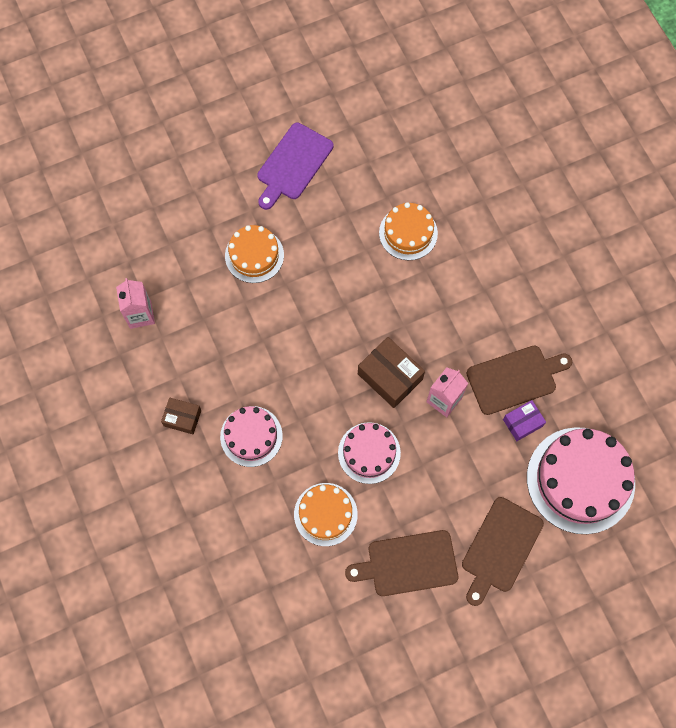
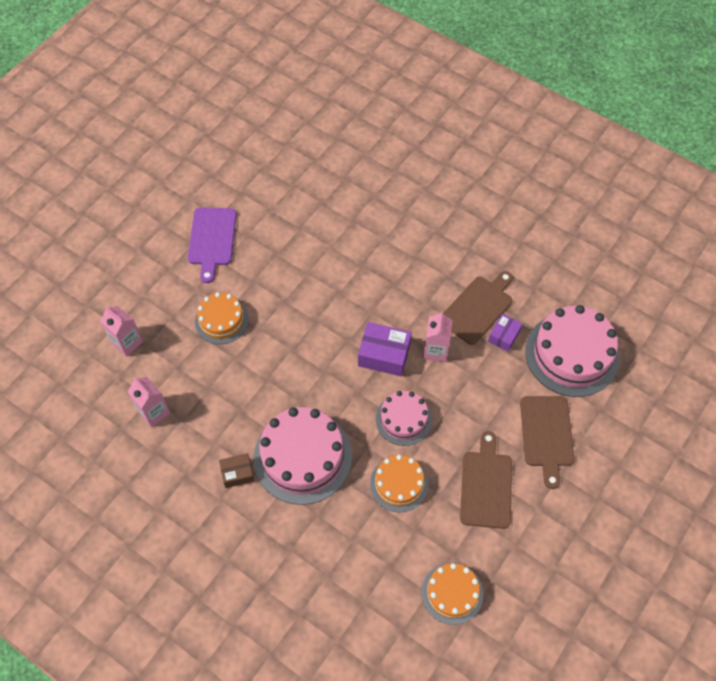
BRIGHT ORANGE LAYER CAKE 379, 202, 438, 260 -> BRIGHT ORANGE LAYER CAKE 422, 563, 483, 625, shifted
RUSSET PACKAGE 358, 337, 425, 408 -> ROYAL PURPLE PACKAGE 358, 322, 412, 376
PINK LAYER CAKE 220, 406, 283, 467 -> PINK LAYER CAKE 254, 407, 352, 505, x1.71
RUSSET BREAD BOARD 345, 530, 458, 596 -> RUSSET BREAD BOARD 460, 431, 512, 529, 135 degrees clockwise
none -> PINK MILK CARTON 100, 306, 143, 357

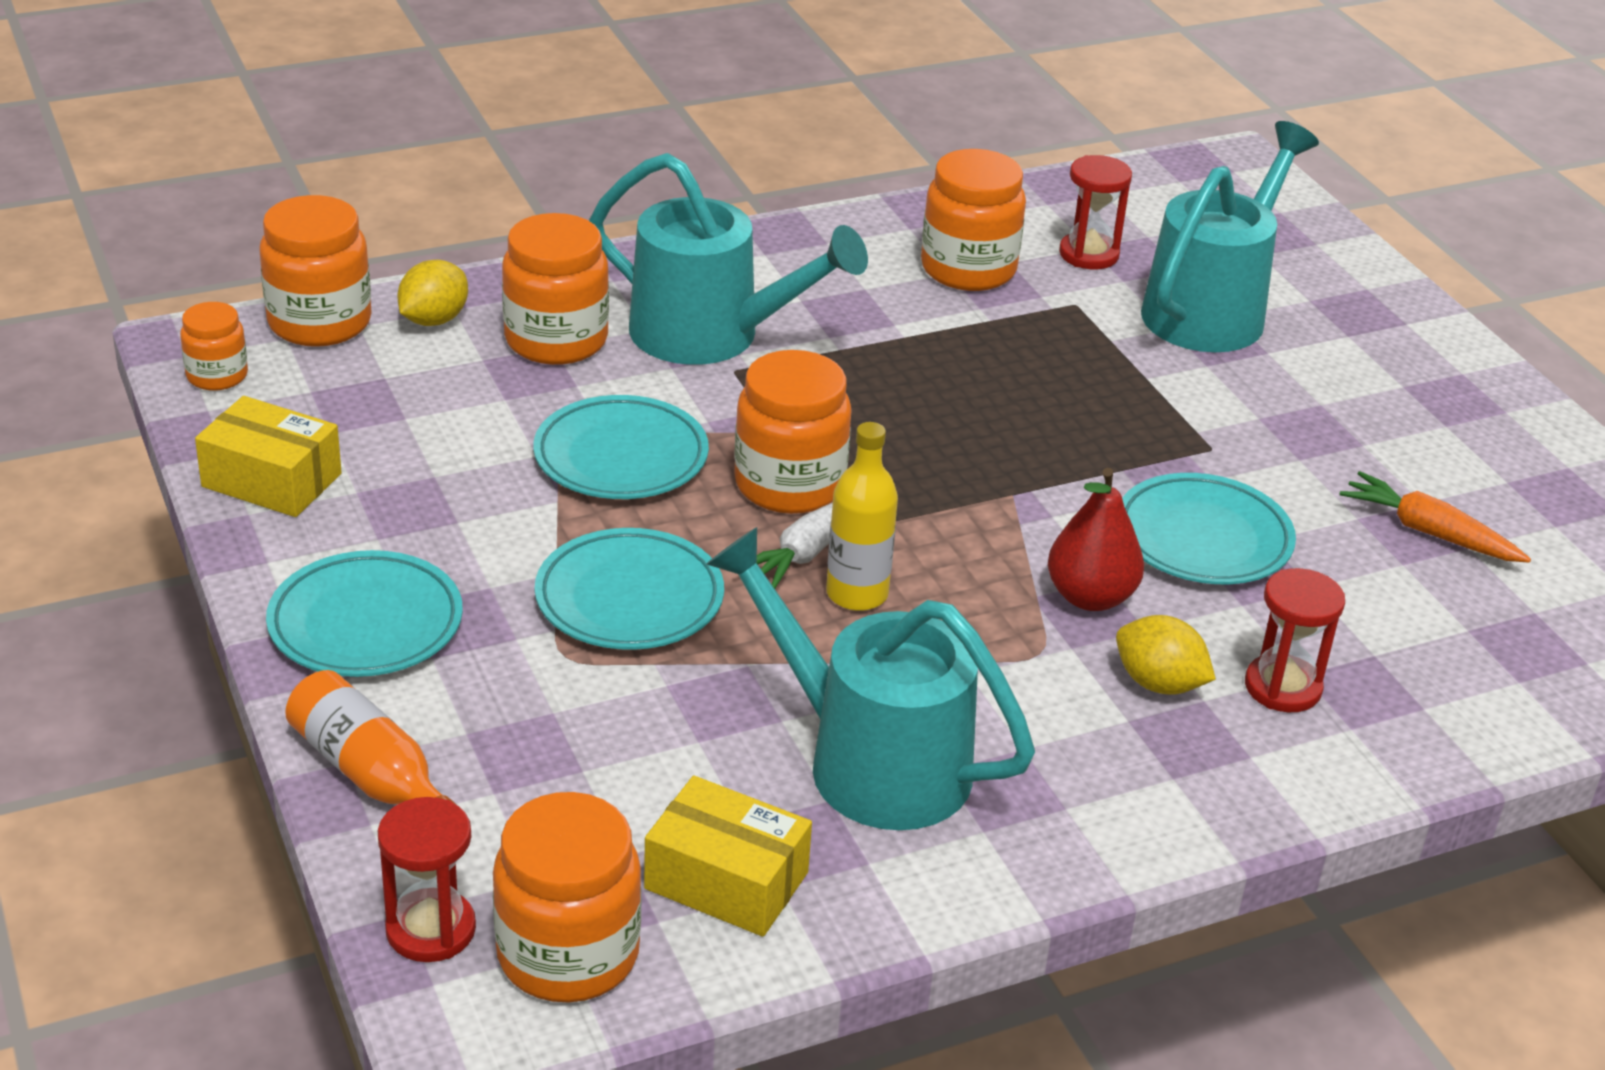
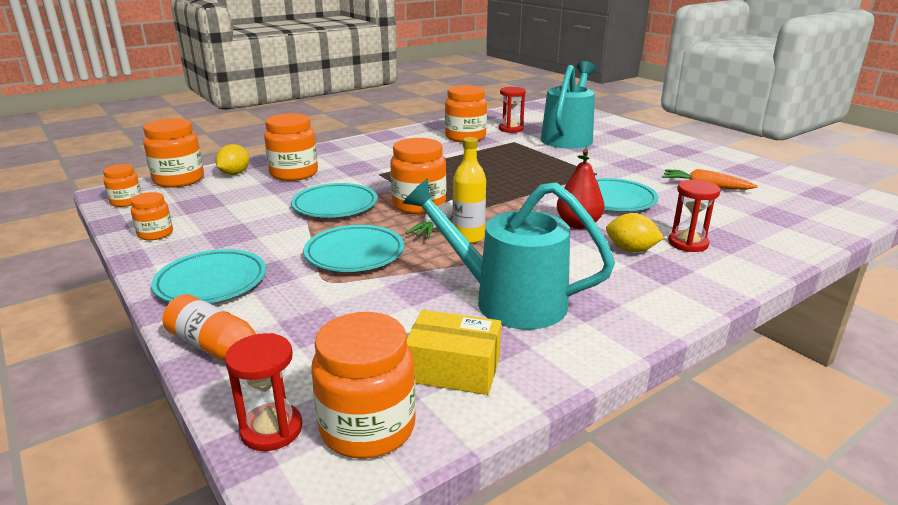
AQUA SPRINKLING CAN 589, 153, 868, 365 -> none
GOLDEN PACKAGE 195, 396, 342, 517 -> BRIGHT ORANGE PRESERVE JAR 131, 192, 173, 240

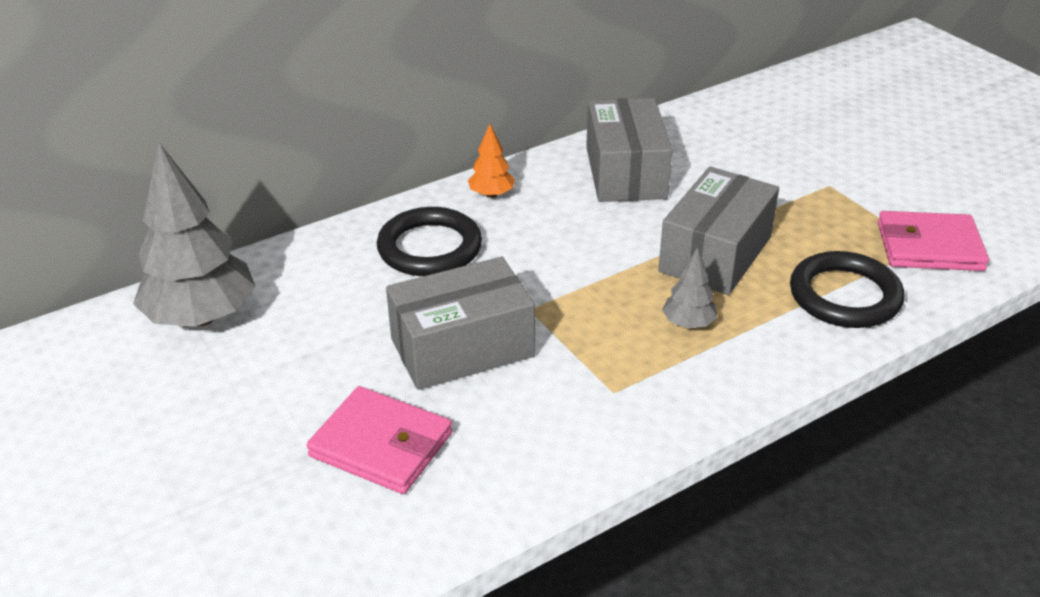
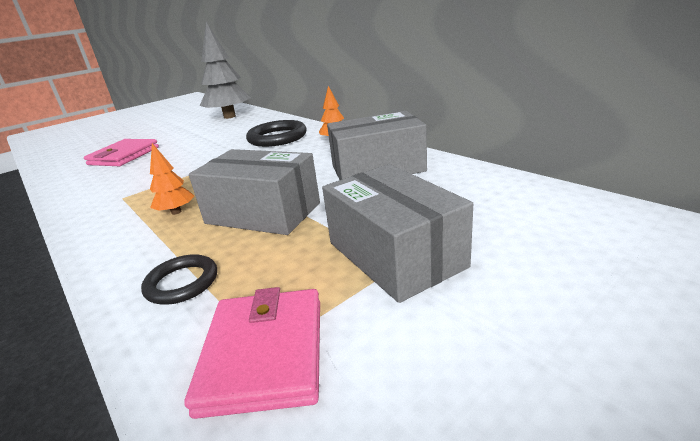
ASH-GREY TREE 662, 247, 718, 328 -> BRIGHT ORANGE TREE 150, 143, 194, 215
BLACK HOOP 790, 251, 905, 328 -> BLACK HOOP 141, 254, 217, 305, x0.61
ASH-GREY PACKAGE 386, 257, 535, 390 -> ASH-GREY PACKAGE 322, 164, 473, 303, shifted

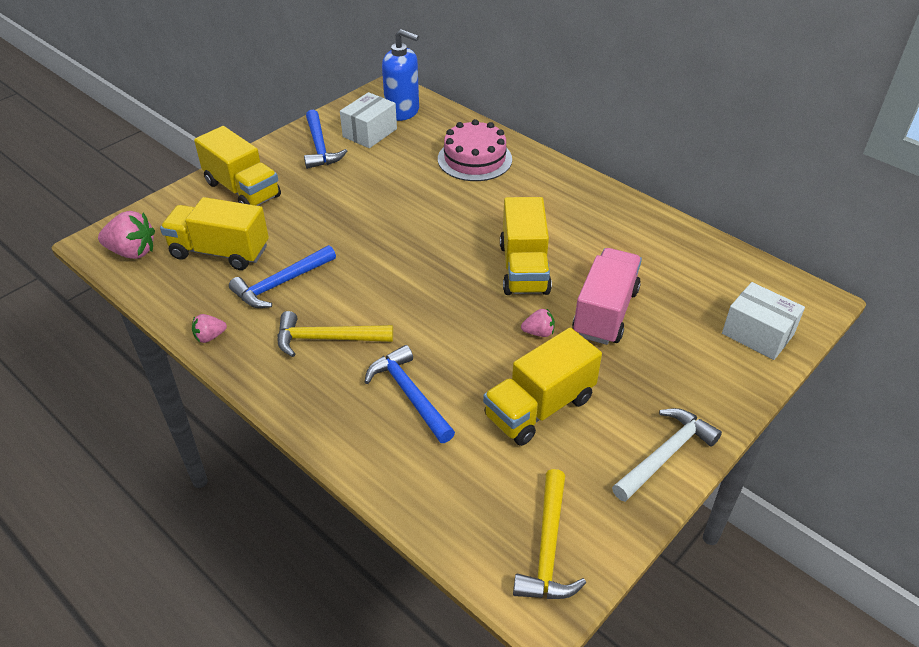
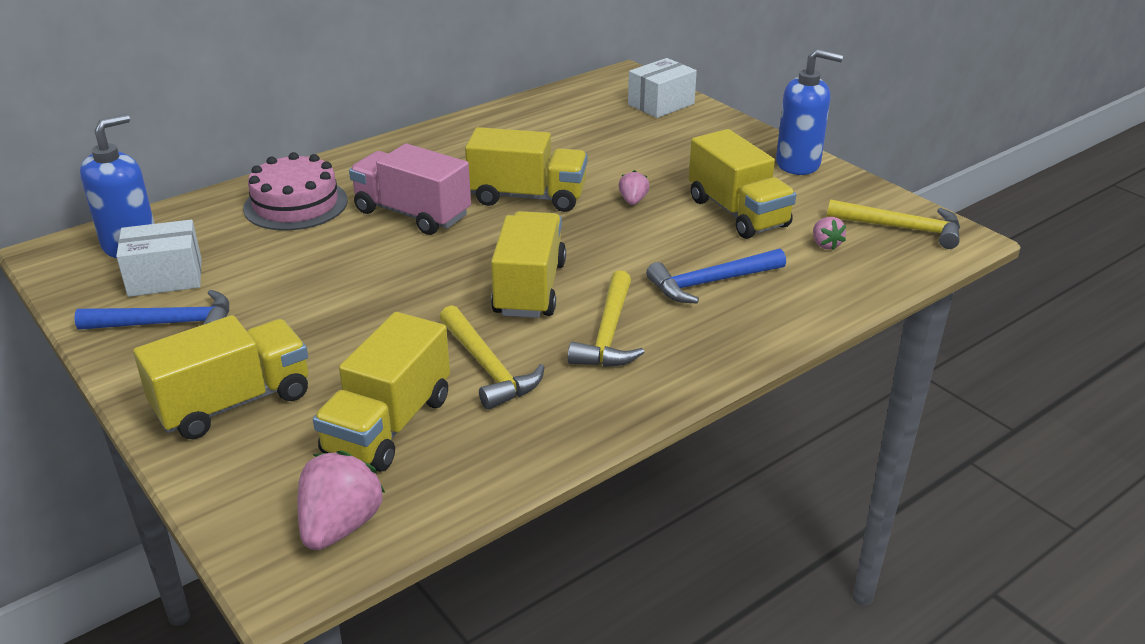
PURE WHITE PACKAGE 340, 92, 397, 148 -> PURE WHITE PACKAGE 116, 220, 201, 297, 60 degrees counterclockwise
COBALT CARPENTER'S HAMMER 229, 245, 336, 308 -> GOLDEN CARPENTER'S HAMMER 439, 305, 545, 410
PINK LORRY 572, 248, 642, 345 -> PINK LORRY 349, 144, 471, 235, shifted
PINK BERRY 192, 314, 227, 343 -> PINK BERRY 813, 217, 846, 250, shifted
PURE WHITE CARPENTER'S HAMMER 612, 408, 722, 502 -> COBALT SOAP PUMP 776, 49, 843, 175
none -> GOLDEN LORRY 491, 211, 566, 318

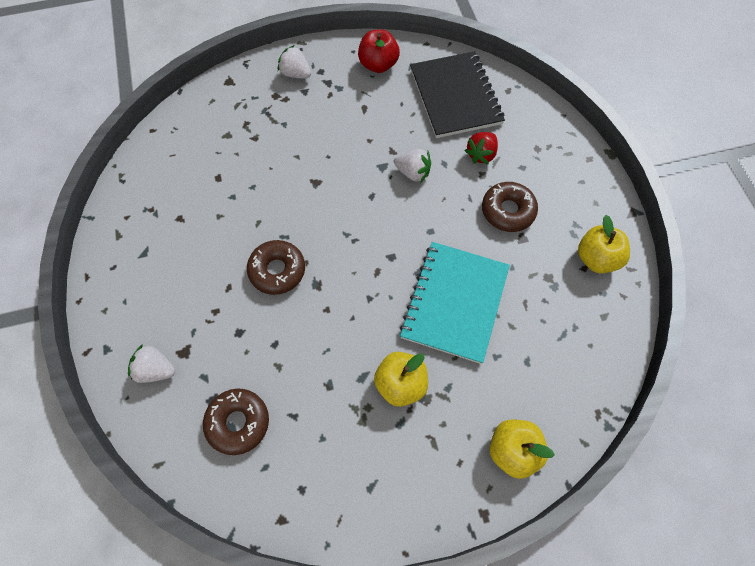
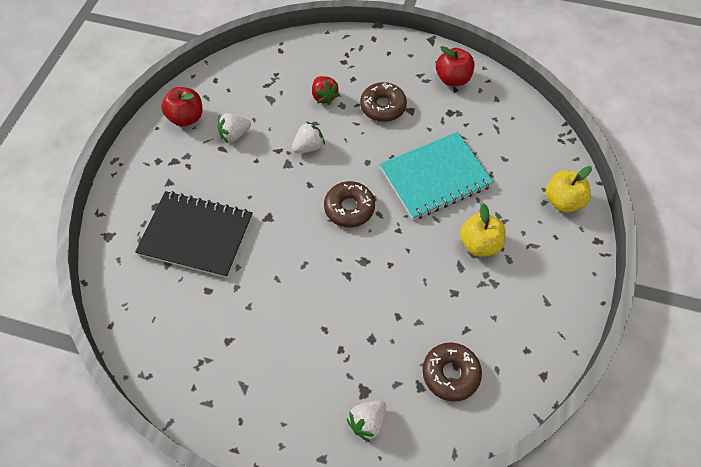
PURE WHITE BERRY 278, 45, 311, 79 -> PURE WHITE BERRY 218, 113, 251, 143, shifted
BLACK NOTEBOOK 410, 51, 505, 138 -> BLACK NOTEBOOK 135, 191, 253, 278, shifted
GOLDEN TOY APPLE 578, 215, 630, 273 -> RED TOY APPLE 436, 46, 474, 86
RUSSET DOUGHNUT 247, 240, 305, 295 -> RUSSET DOUGHNUT 324, 181, 375, 227, shifted
AQUA NOTEBOOK 400, 242, 510, 364 -> AQUA NOTEBOOK 380, 132, 494, 220, 75 degrees counterclockwise

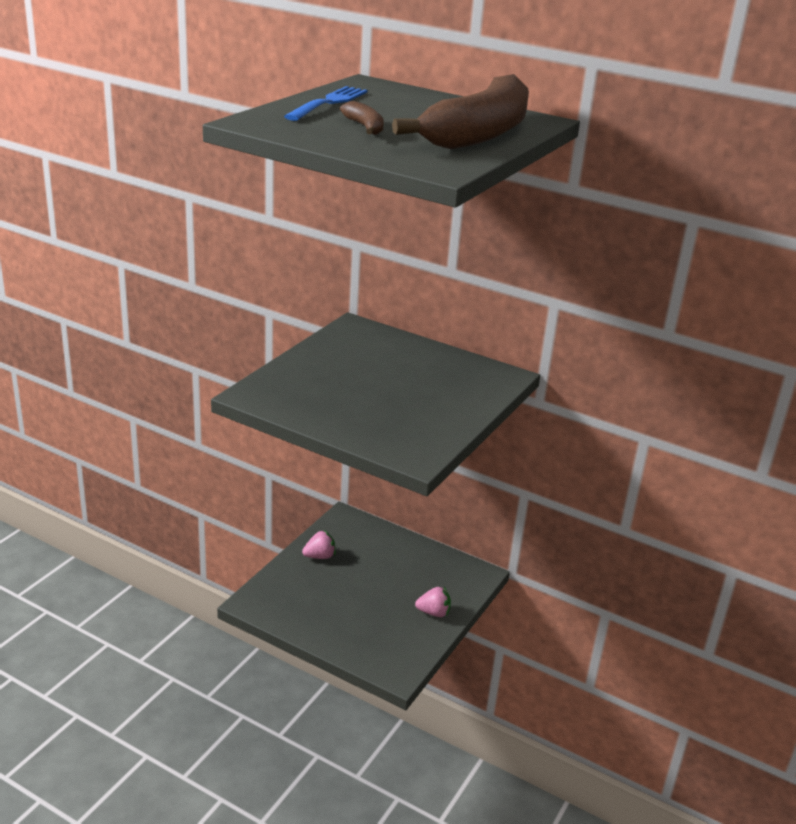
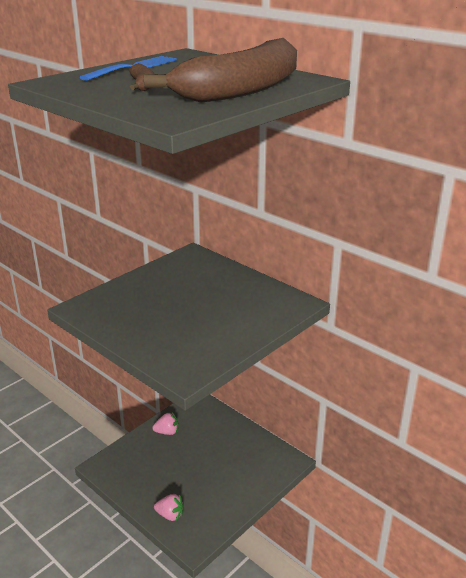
PINK BERRY 415, 587, 451, 617 -> PINK BERRY 154, 494, 184, 521, shifted

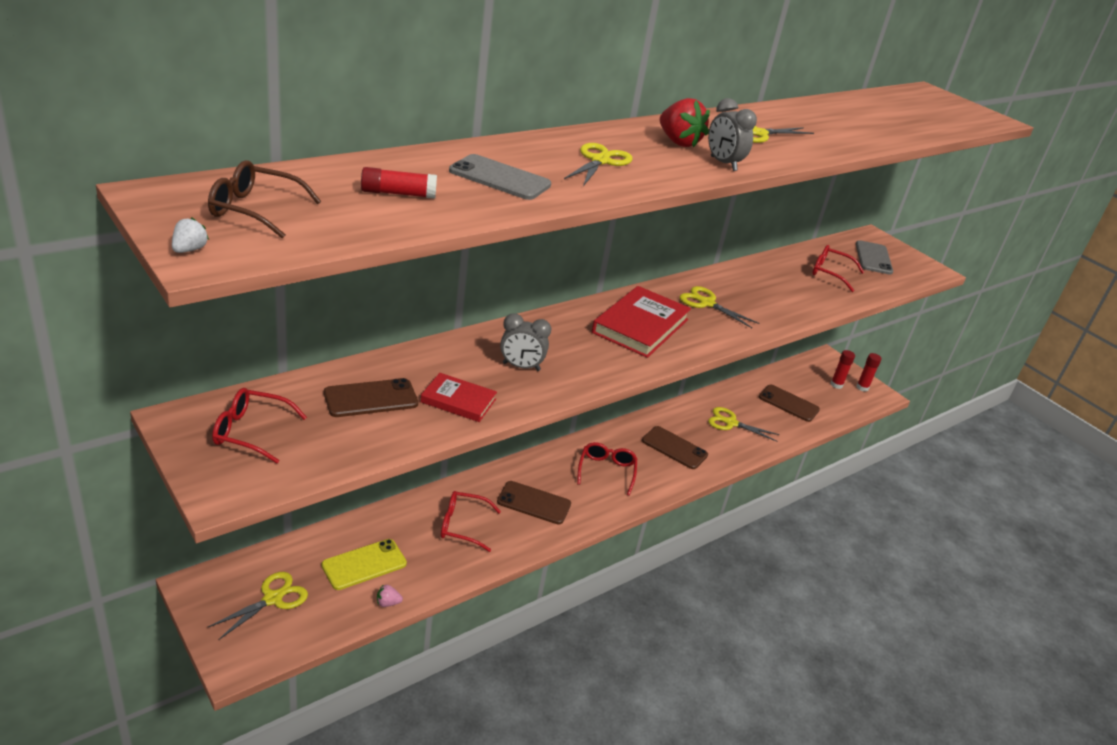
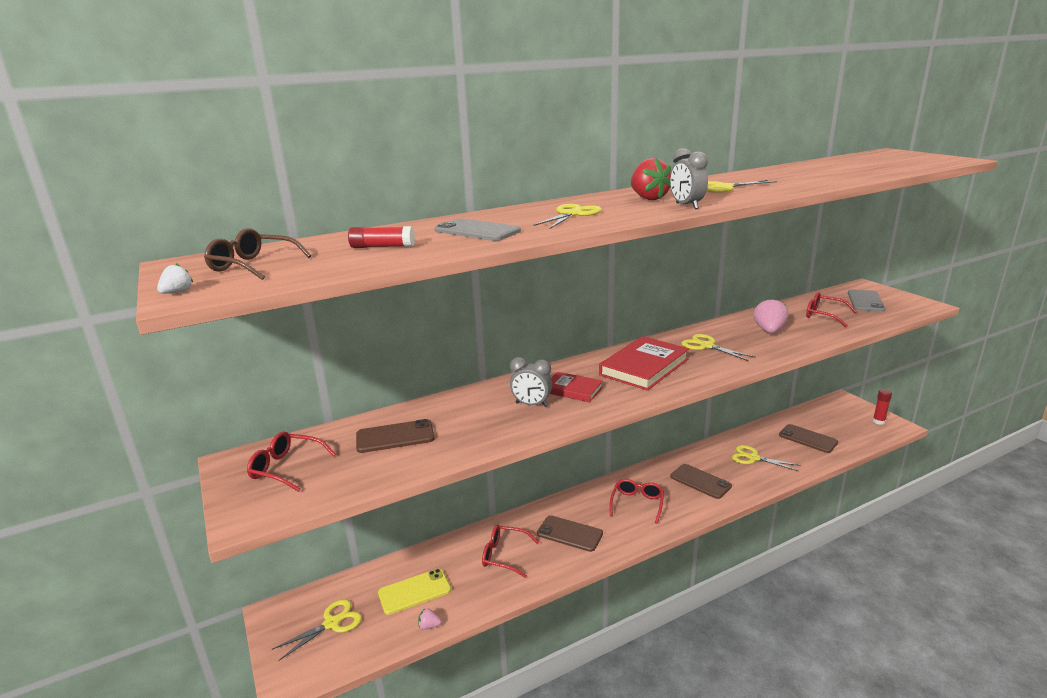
RED GLUE 831, 350, 855, 389 -> none
RED HARDBACK 421, 373, 497, 422 -> RED HARDBACK 550, 372, 603, 402, shifted
none -> PINK BERRY 753, 298, 788, 333

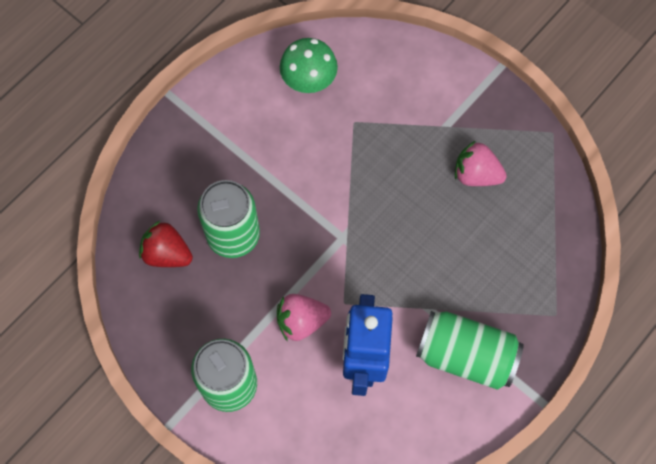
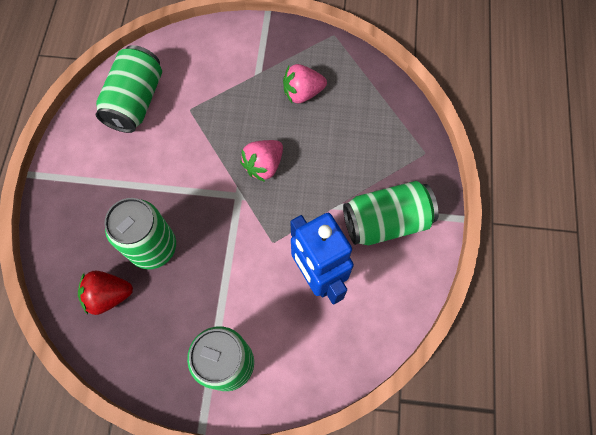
GREEN FUNGUS 280, 38, 338, 93 -> GREEN SODA CAN 96, 45, 162, 133
PINK BERRY 277, 294, 331, 341 -> PINK BERRY 240, 140, 283, 182, shifted

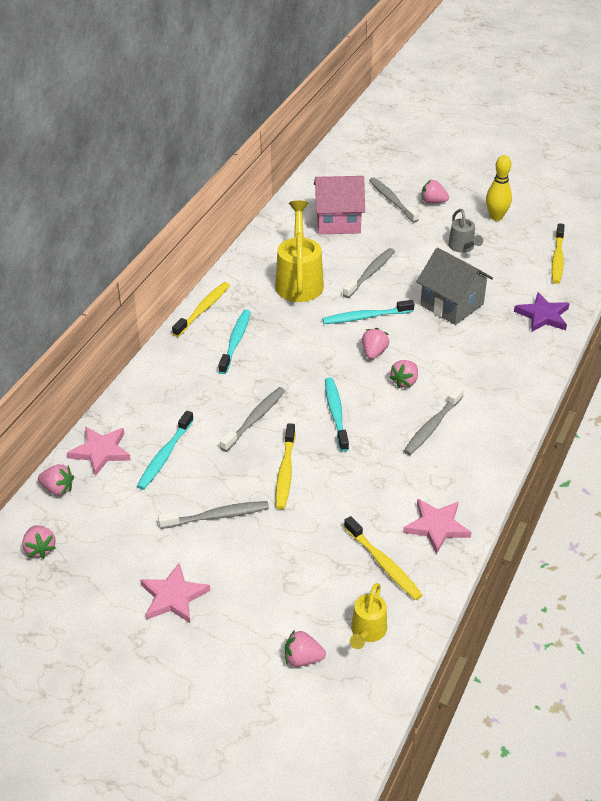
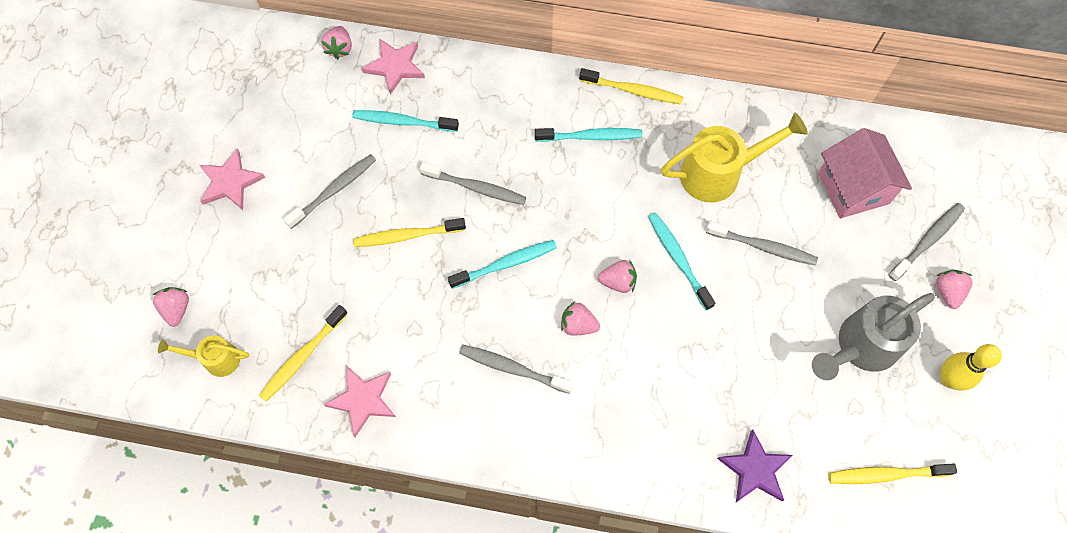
ASH-GREY SPRINKLING CAN 448, 209, 483, 253 -> ASH-GREY SPRINKLING CAN 812, 293, 935, 380, x1.80
ASH-GREY HOUSE 416, 248, 493, 325 -> none
ASH-GREY TOOTHBRUSH 158, 501, 269, 529 -> ASH-GREY TOOTHBRUSH 283, 154, 376, 229, 105 degrees counterclockwise
PINK BERRY 22, 525, 56, 559 -> none

